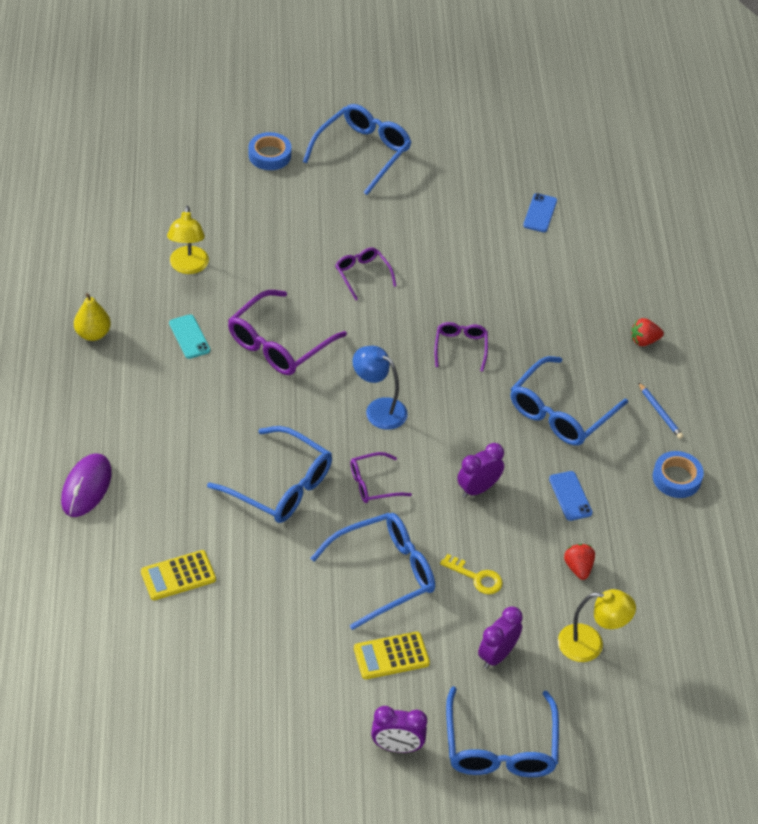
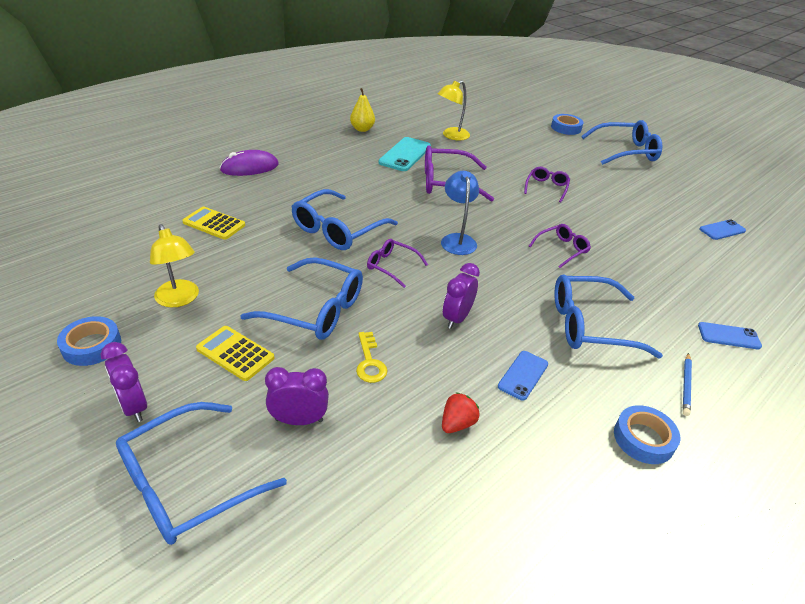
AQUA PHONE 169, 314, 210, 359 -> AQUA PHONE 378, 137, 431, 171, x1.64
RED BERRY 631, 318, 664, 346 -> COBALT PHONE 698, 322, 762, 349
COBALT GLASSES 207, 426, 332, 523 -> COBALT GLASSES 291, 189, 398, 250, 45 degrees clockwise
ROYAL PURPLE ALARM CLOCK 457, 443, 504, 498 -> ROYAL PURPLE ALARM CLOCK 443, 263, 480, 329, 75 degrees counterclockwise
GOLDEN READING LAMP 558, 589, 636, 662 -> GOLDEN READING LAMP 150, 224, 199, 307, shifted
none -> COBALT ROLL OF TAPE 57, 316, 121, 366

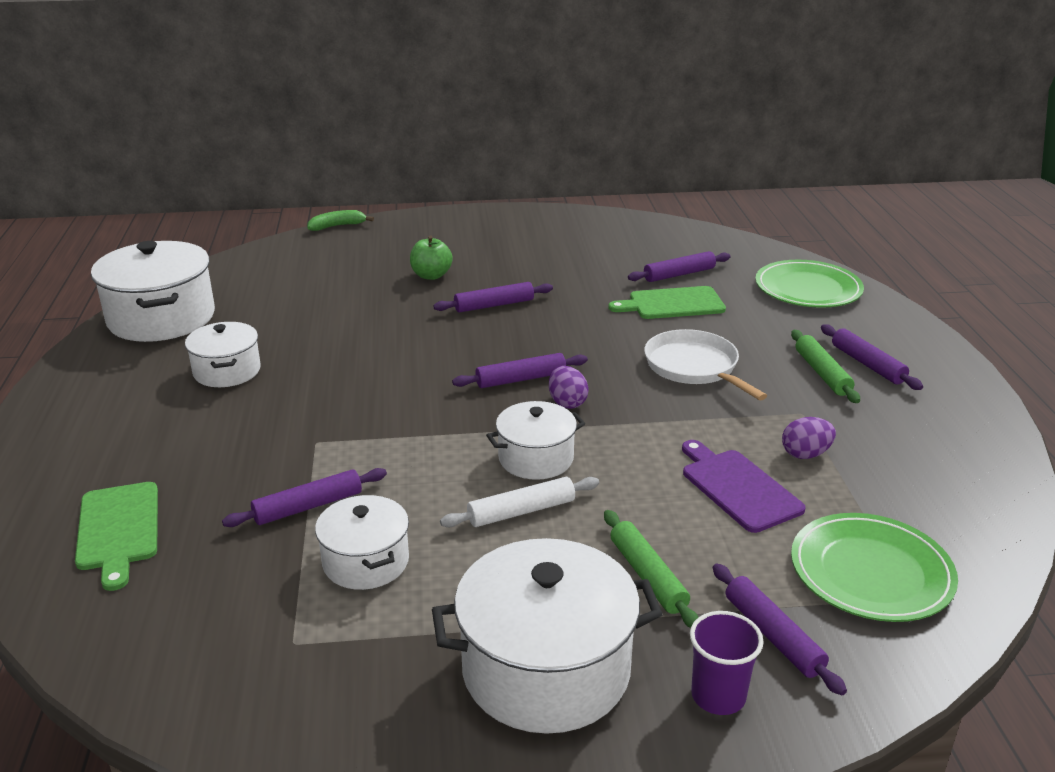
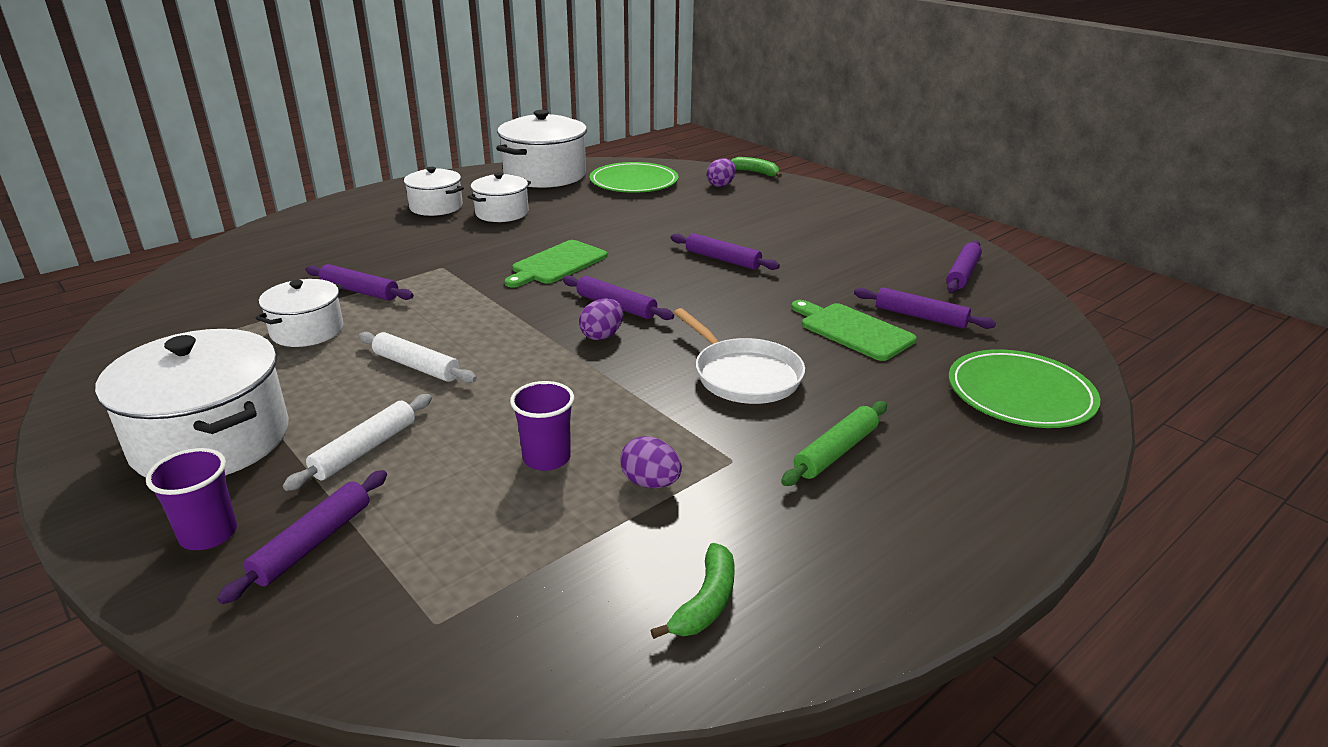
GREEN TOY APPLE 410, 236, 453, 280 -> none
ROYAL PURPLE ROLLING PIN 821, 324, 923, 390 -> ROYAL PURPLE ROLLING PIN 946, 240, 982, 293, shifted
PURE WHITE FRYING PAN 644, 329, 767, 400 -> PURE WHITE FRYING PAN 674, 308, 805, 404, 120 degrees clockwise
PURE WHITE COOKING POT 486, 401, 585, 480 -> PURE WHITE COOKING POT 403, 167, 464, 216, shifted
ROYAL PURPLE BREAD BOARD 682, 440, 806, 533 -> ROYAL PURPLE BEAKER 510, 381, 574, 471
GREEN BREAD BOARD 75, 482, 158, 591 -> GREEN BREAD BOARD 505, 240, 607, 288, shifted
GREEN ROLLING PIN 604, 510, 698, 628 -> PURE WHITE ROLLING PIN 283, 394, 432, 491
GREEN DINNER PLATE 791, 513, 958, 622 -> GREEN DINNER PLATE 590, 162, 678, 193, shifted
none -> ROYAL PURPLE TOY EGG 707, 158, 736, 187
none -> GREEN BANANA FRUIT 650, 543, 734, 639

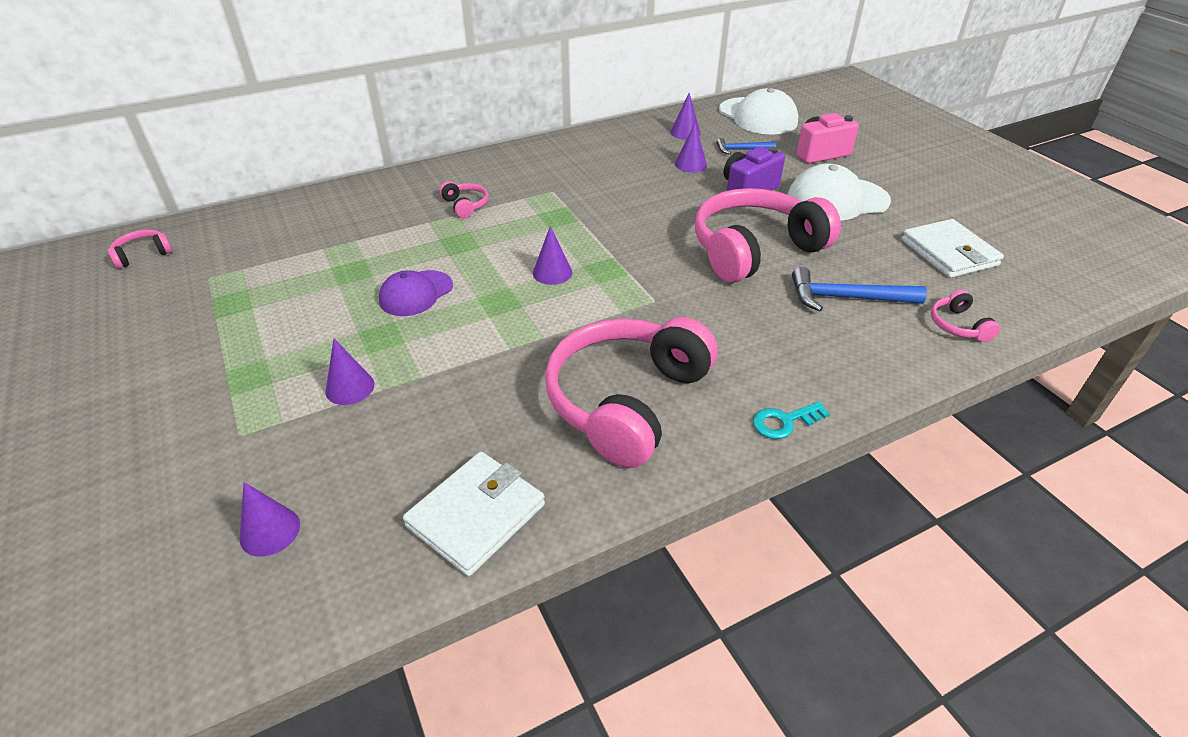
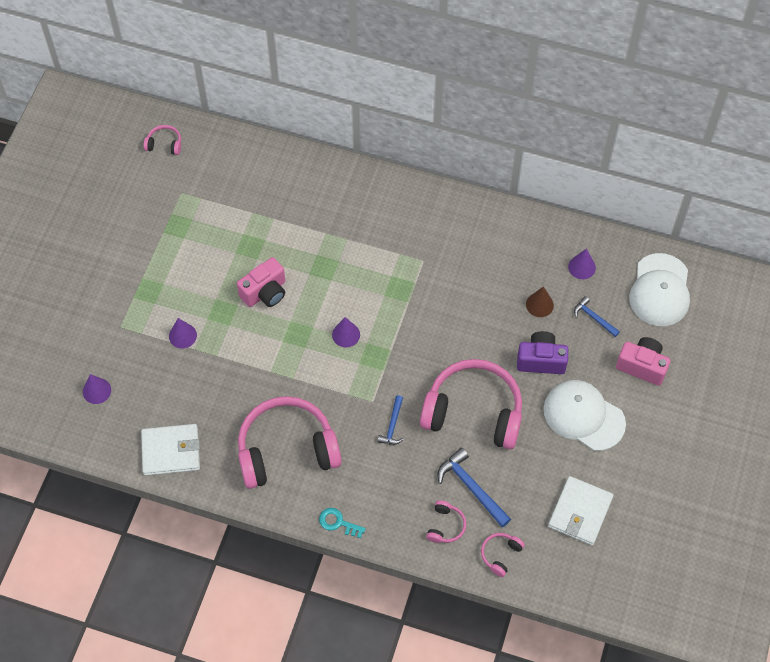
ROYAL PURPLE SOLID CONE 675, 123, 707, 172 -> RUSSET SOLID CONE 526, 287, 554, 317
PINK HEADSET 440, 181, 489, 218 -> PINK HEADSET 426, 500, 466, 543, shifted
ROYAL PURPLE BASEBALL CAP 379, 270, 453, 316 -> PINK PHOTO CAMERA 237, 257, 285, 307
none -> COBALT CARPENTER'S HAMMER 377, 395, 404, 445

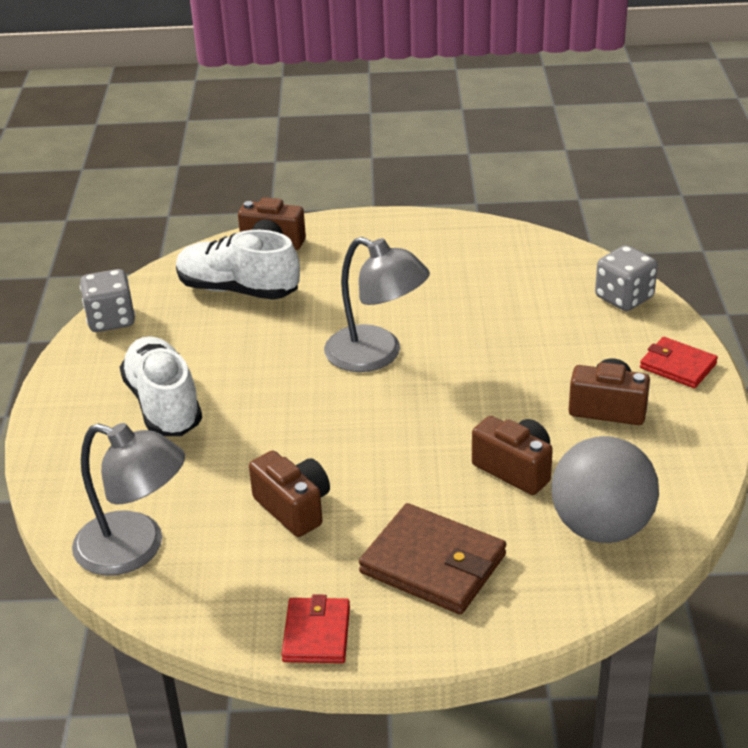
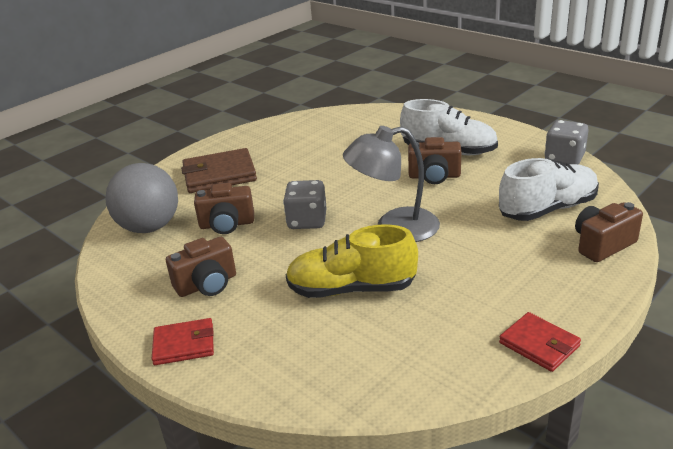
ASH-GREY DICE 595, 245, 658, 311 -> ASH-GREY DICE 283, 180, 327, 229, shifted
ASH-GREY READING LAMP 72, 423, 185, 575 -> none
RUSSET PHOTO CAMERA 249, 450, 330, 537 -> RUSSET PHOTO CAMERA 408, 137, 461, 184, shifted
RED BILLFOLD 281, 595, 350, 663 -> RED BILLFOLD 499, 312, 581, 372, shifted
none -> GOLDEN LACE-UP SHOE 286, 225, 418, 298

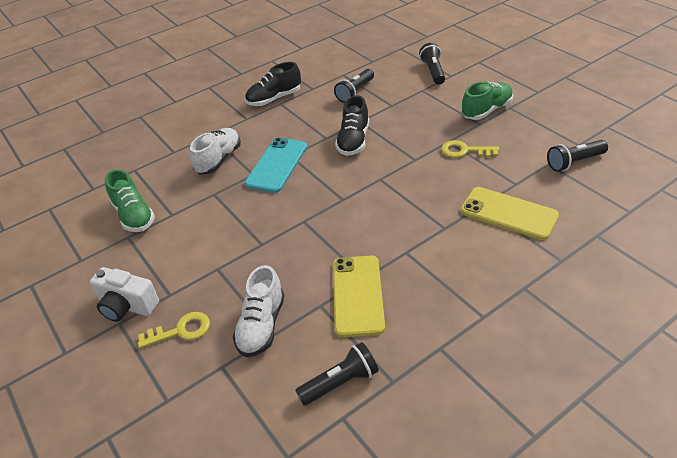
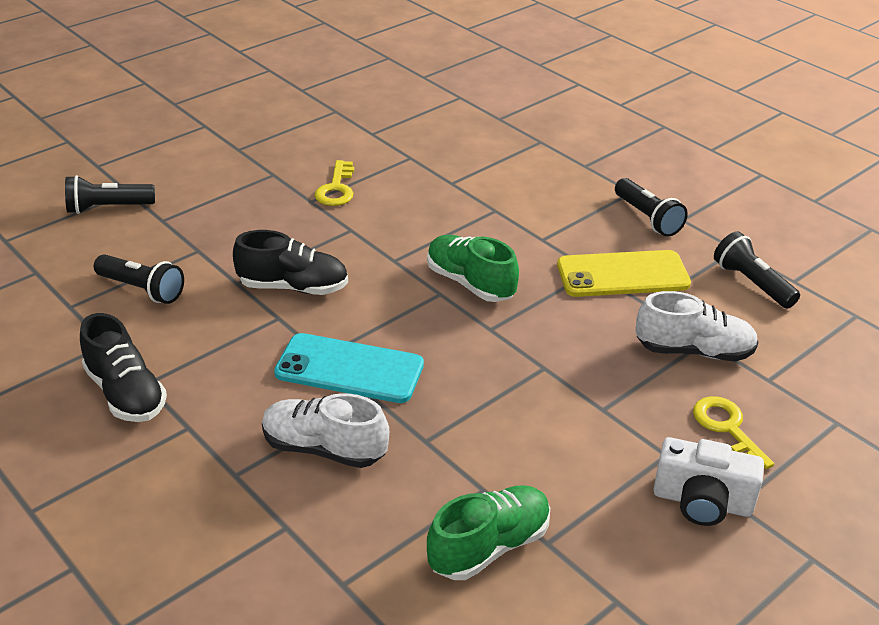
GREEN LACE-UP SHOE 461, 82, 513, 120 -> GREEN LACE-UP SHOE 427, 235, 519, 302, shifted
BLACK TORCH 547, 140, 608, 172 -> BLACK TORCH 615, 178, 688, 237, shifted
GOLDEN PHONE 461, 187, 559, 240 -> none
PURE WHITE PHOTO CAMERA 90, 267, 159, 322 -> PURE WHITE PHOTO CAMERA 653, 437, 764, 526, 90 degrees clockwise

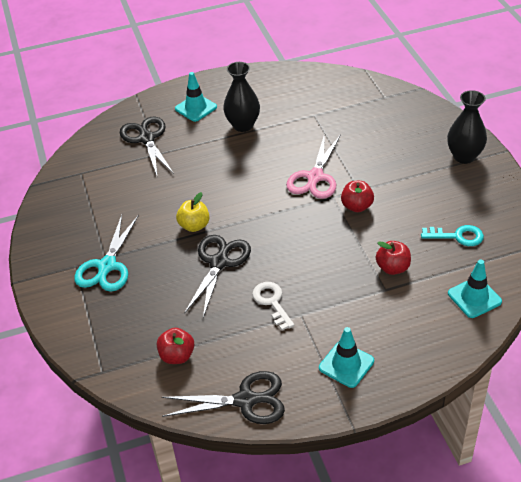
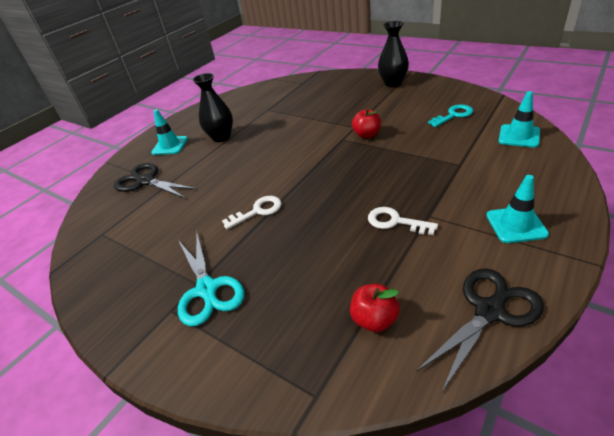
PINK SHEARS 286, 133, 341, 199 -> none
GOLDEN TOY APPLE 176, 192, 209, 232 -> PURE WHITE LATCHKEY 222, 196, 282, 229
BLACK SHEARS 184, 235, 251, 318 -> none
RED TOY APPLE 376, 241, 411, 275 -> none

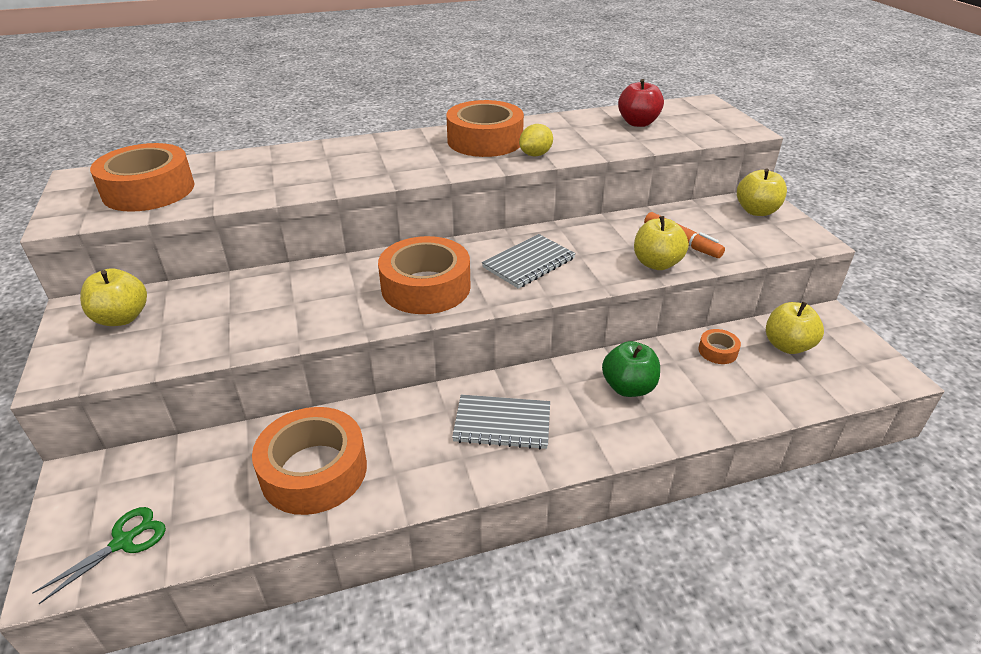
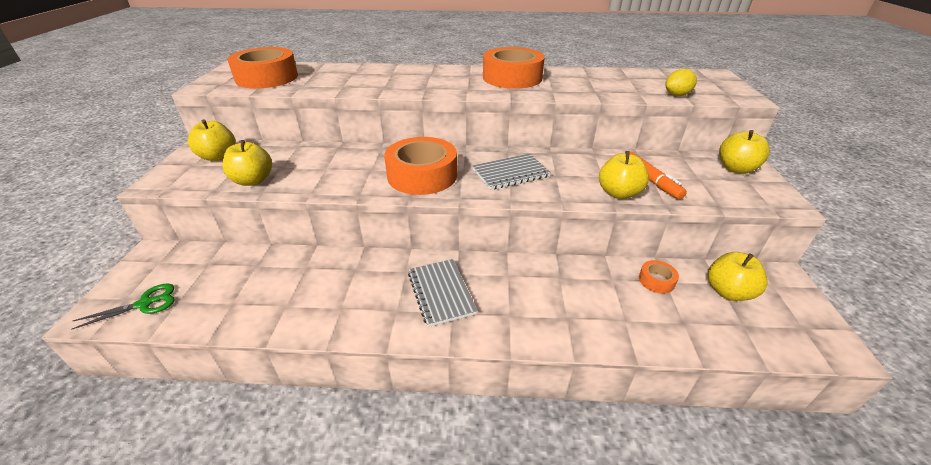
RED TOY APPLE 618, 79, 664, 127 -> none
GOLDEN LEMON 519, 124, 553, 156 -> GOLDEN LEMON 665, 69, 697, 96, shifted
GREEN TOY APPLE 602, 341, 660, 397 -> none
ASH-GREY NOTEBOOK 452, 395, 550, 449 -> ASH-GREY NOTEBOOK 408, 259, 478, 327, 45 degrees clockwise
BRIGHT ORANGE ROLL OF TAPE 252, 407, 367, 515 -> none
none -> GOLDEN TOY APPLE 223, 140, 272, 186

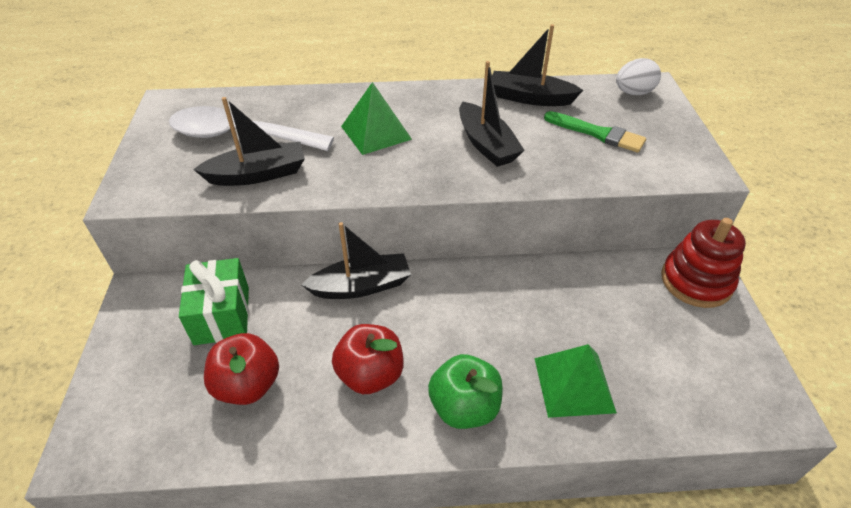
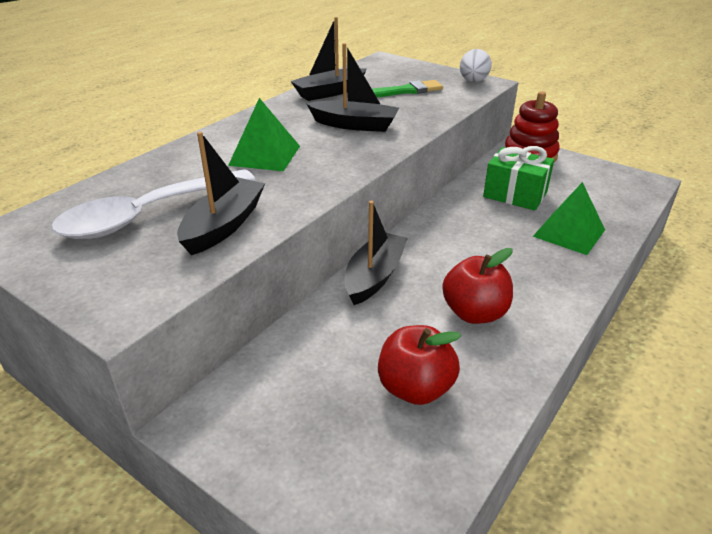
PURE WHITE TOY EGG 616, 58, 661, 95 -> PURE WHITE TOY EGG 460, 49, 492, 82, shifted
GREEN GIFT 179, 258, 249, 345 -> GREEN GIFT 483, 146, 554, 211, shifted
GREEN TOY APPLE 428, 354, 503, 429 -> none

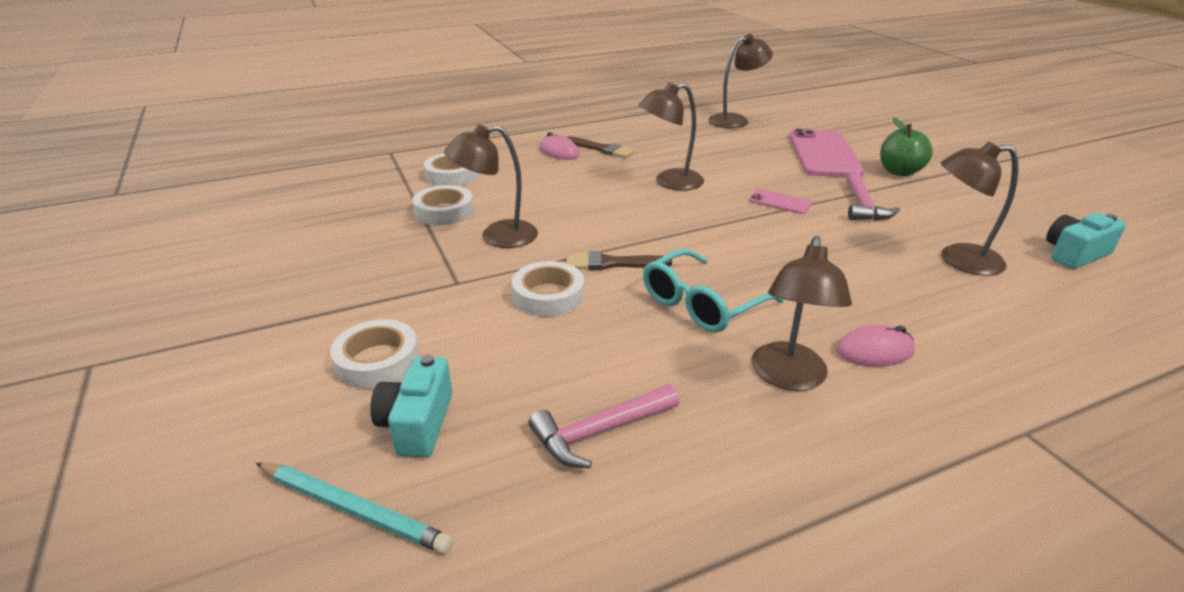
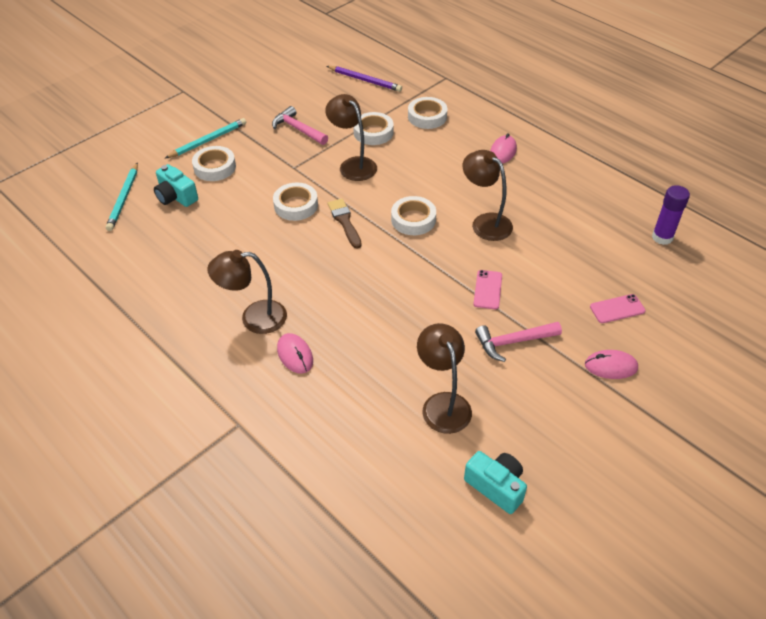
RUSSET READING LAMP 709, 34, 773, 128 -> ROYAL PURPLE GLUE 652, 185, 690, 245
GREEN TOY APPLE 880, 117, 933, 176 -> PINK MOUSE 585, 350, 638, 379
PINK PHONE 789, 129, 865, 177 -> PINK PHONE 590, 294, 646, 323, x0.47
RUSSET PAINT BRUSH 567, 136, 635, 158 -> none
AQUA GLASSES 643, 249, 784, 333 -> none
AQUA PHOTO CAMERA 370, 355, 452, 457 -> AQUA PHOTO CAMERA 154, 164, 198, 207, 120 degrees counterclockwise
PINK CARPENTER'S HAMMER 529, 384, 679, 468 -> PINK CARPENTER'S HAMMER 272, 106, 328, 145, shifted
none -> ROYAL PURPLE PENCIL 327, 66, 402, 92
none -> AQUA PENCIL 165, 118, 246, 158
none -> PURE WHITE ROLL OF TAPE 391, 196, 436, 235

